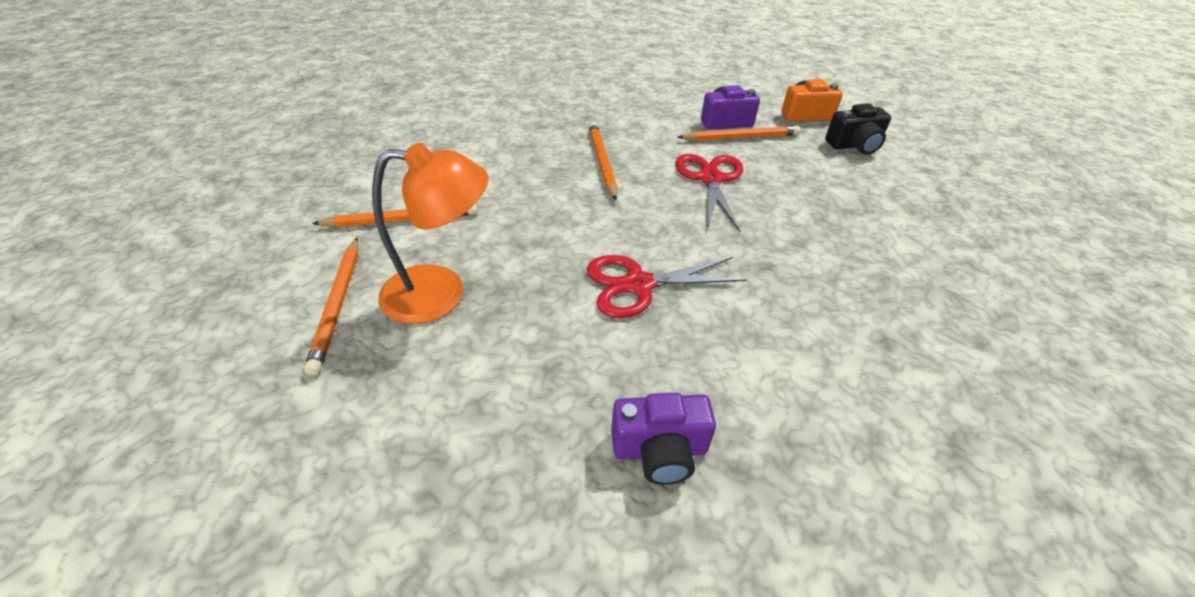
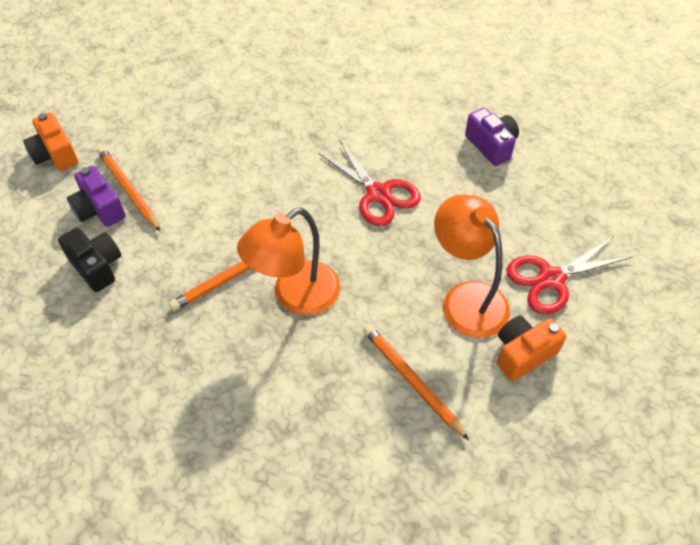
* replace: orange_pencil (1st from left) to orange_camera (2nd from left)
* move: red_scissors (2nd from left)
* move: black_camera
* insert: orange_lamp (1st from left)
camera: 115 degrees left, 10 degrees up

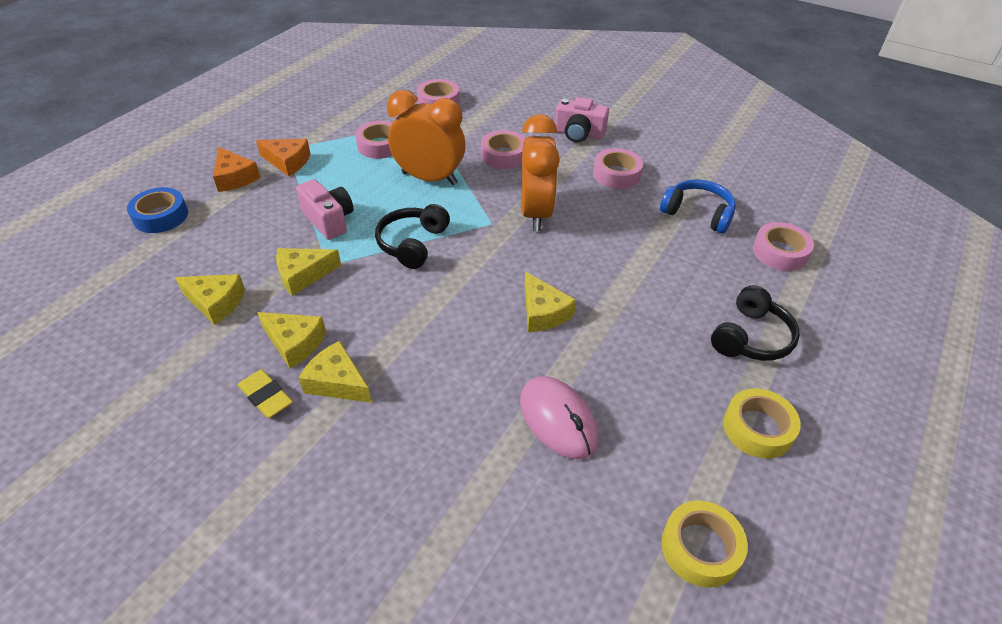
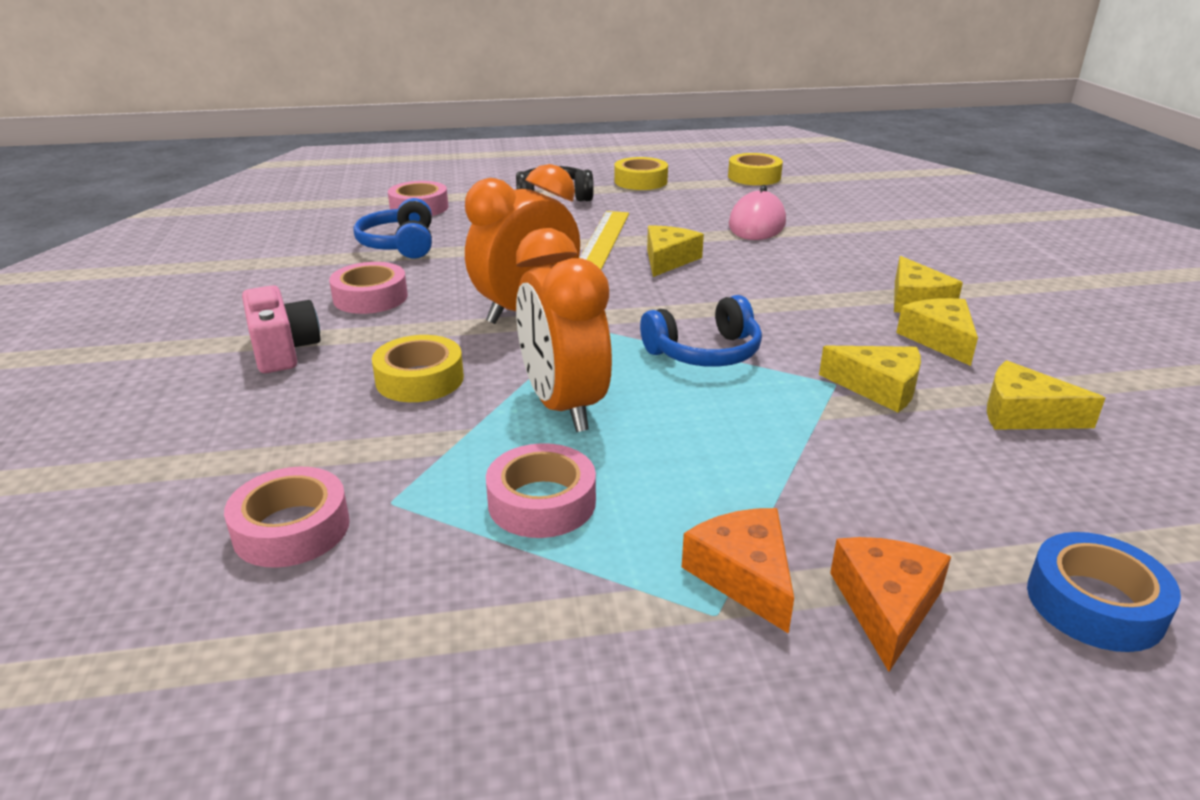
* rotate: yellow_cheese (1st from left in the first image) 45 degrees counterclockwise
* delete: yellow_eraser
* delete: pink_camera (1st from left)
* recolor: black_headphones (1st from left) to blue_headphones (2nd from left)
* recolor: pink_tape (3rd from left) to yellow_tape (1st from left)
* insert: yellow_ruler
camera: 130 degrees left, 15 degrees down

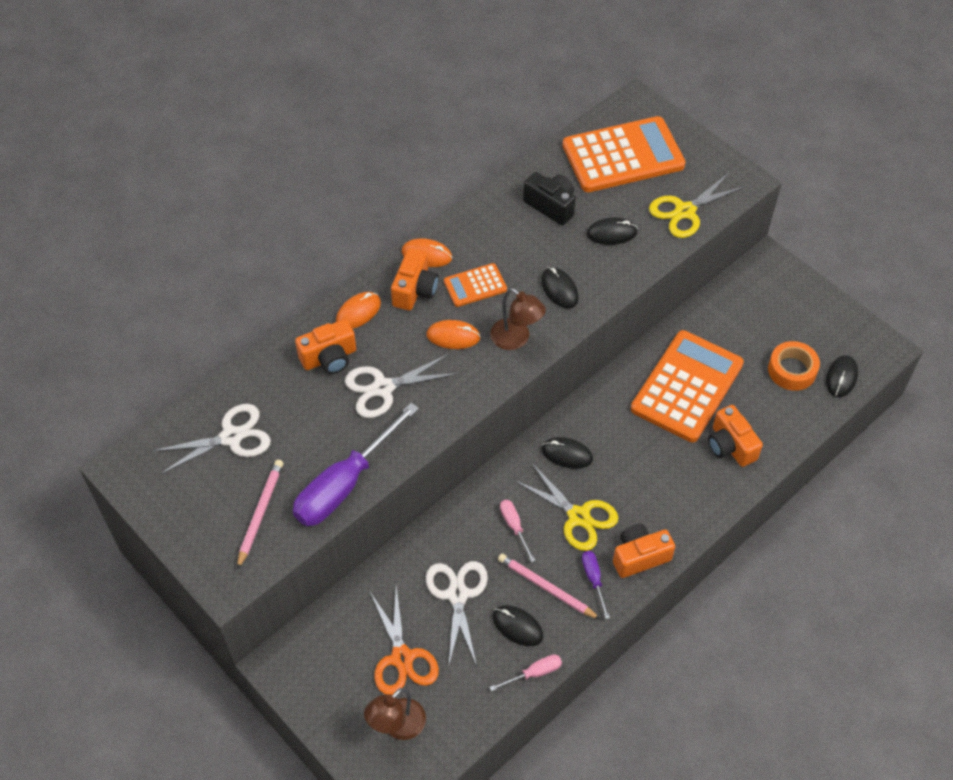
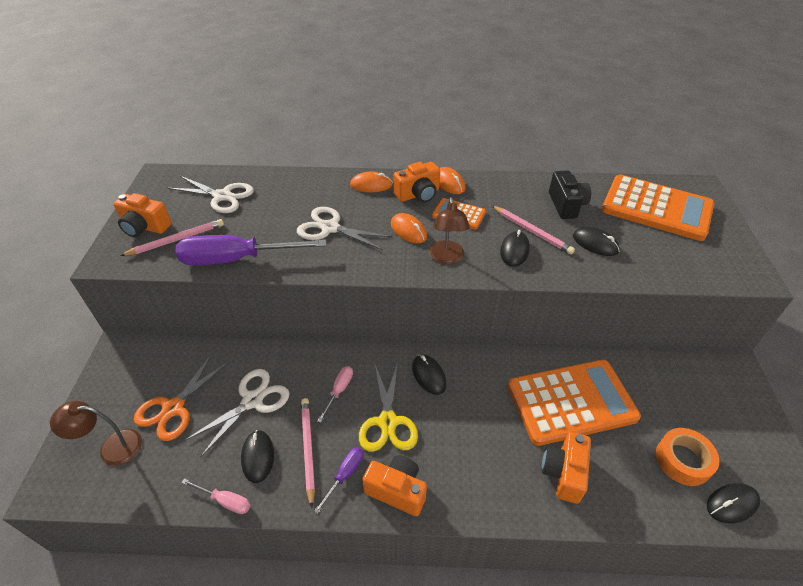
* move: orange_camera (1st from left)
* delete: yellow_scissors (2nd from left)
* insert: pink_pencil (3rd from left)
camera: 45 degrees right, 10 degrees down

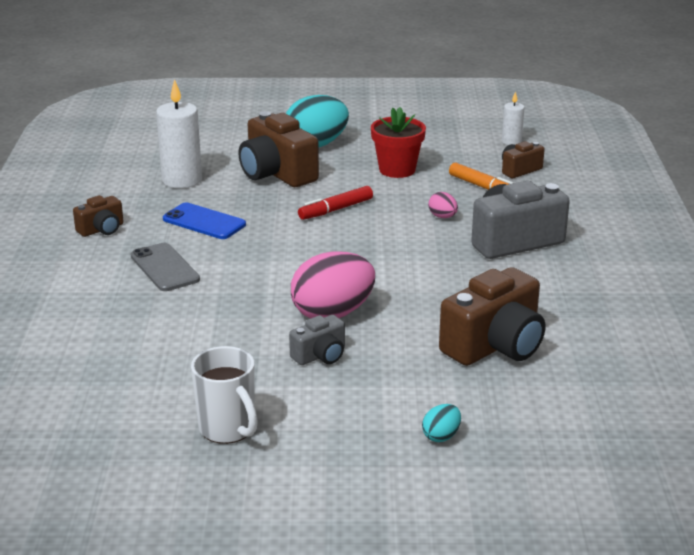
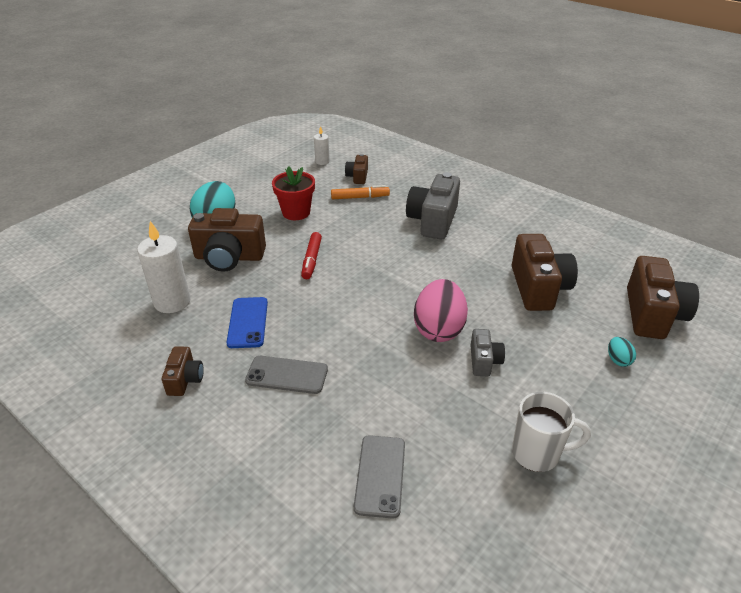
* rotate: blue_phone 75 degrees counterclockwise
* delete: pink_egg (2nd from left)
* insert: grey_phone (2nd from left)
* insert: brown_camera (5th from left)
camera: 50 degrees left, 10 degrees up

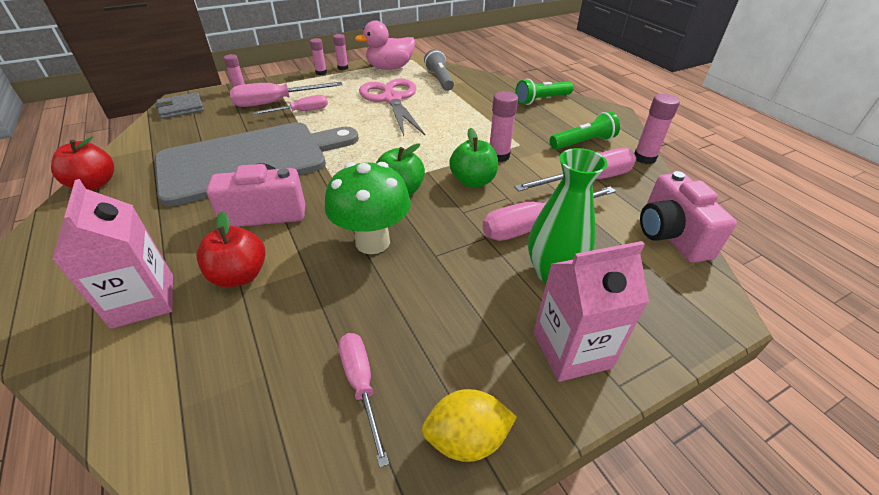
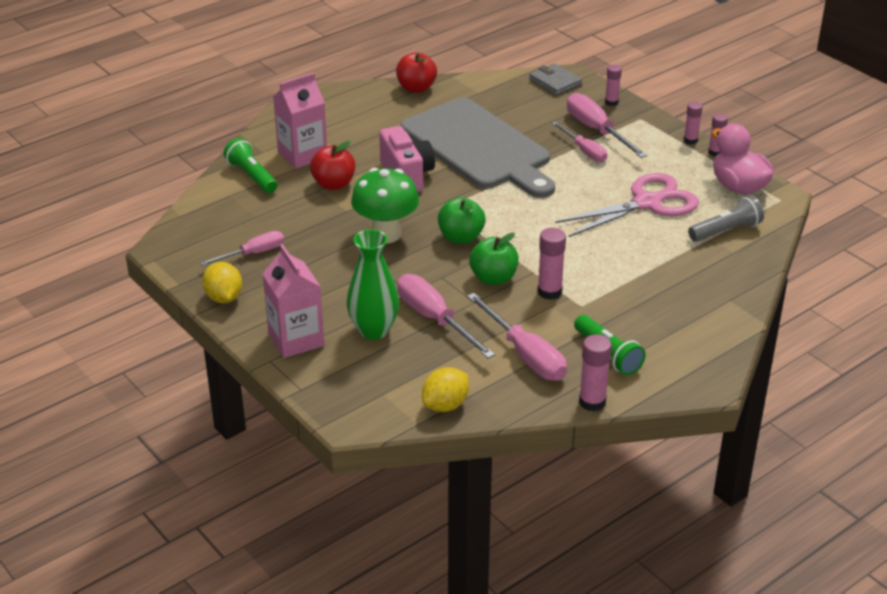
* move: green_flashlight (1st from left)
* replace: pink_camera (2nd from left) to yellow_lemon (2nd from left)
camera: 80 degrees right, 5 degrees down

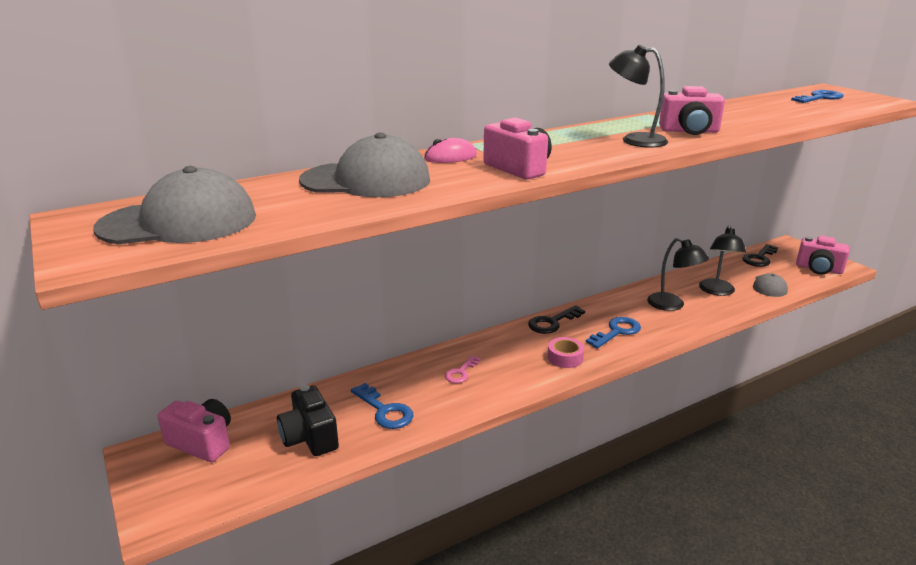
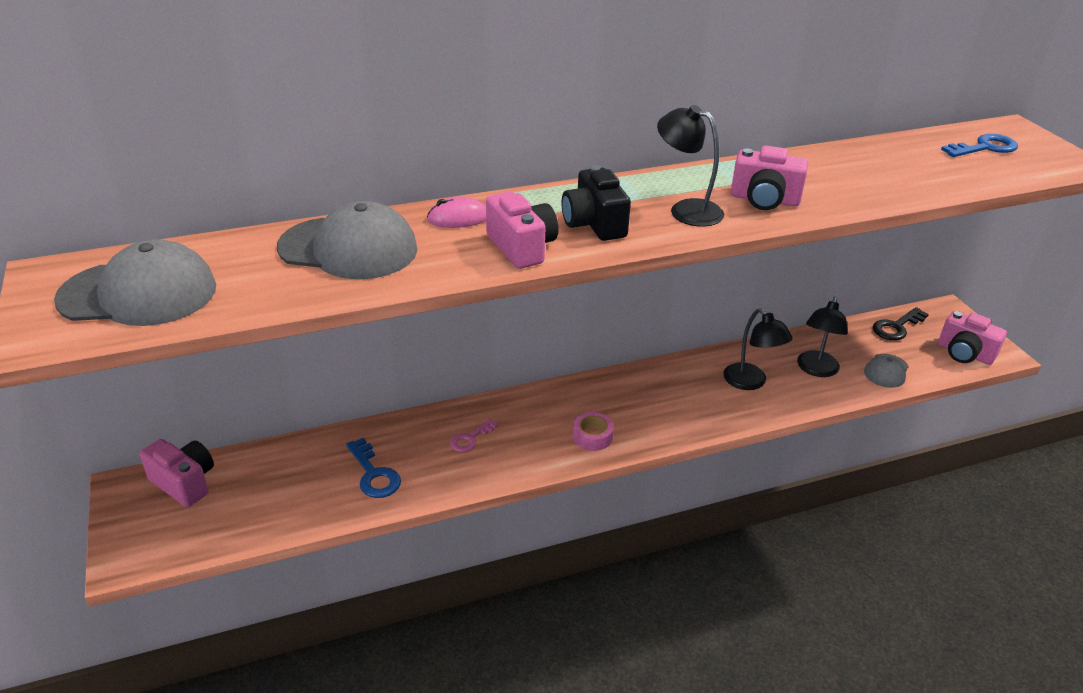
* move: black_camera
* delete: black_key (1st from left)
* delete: blue_key (2nd from left)
camera: 10 degrees right, 10 degrees up

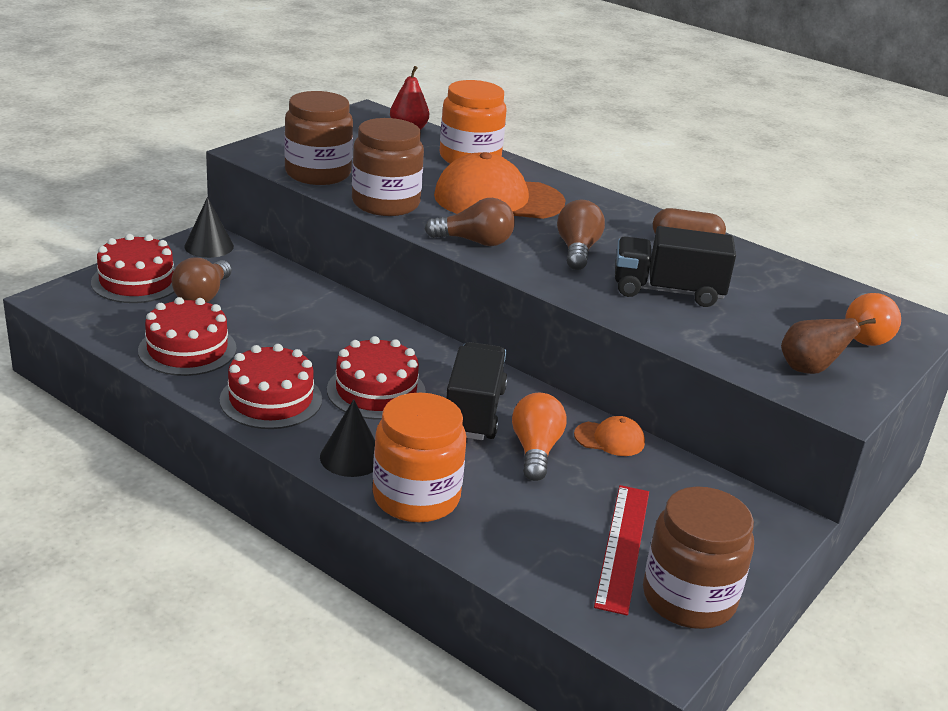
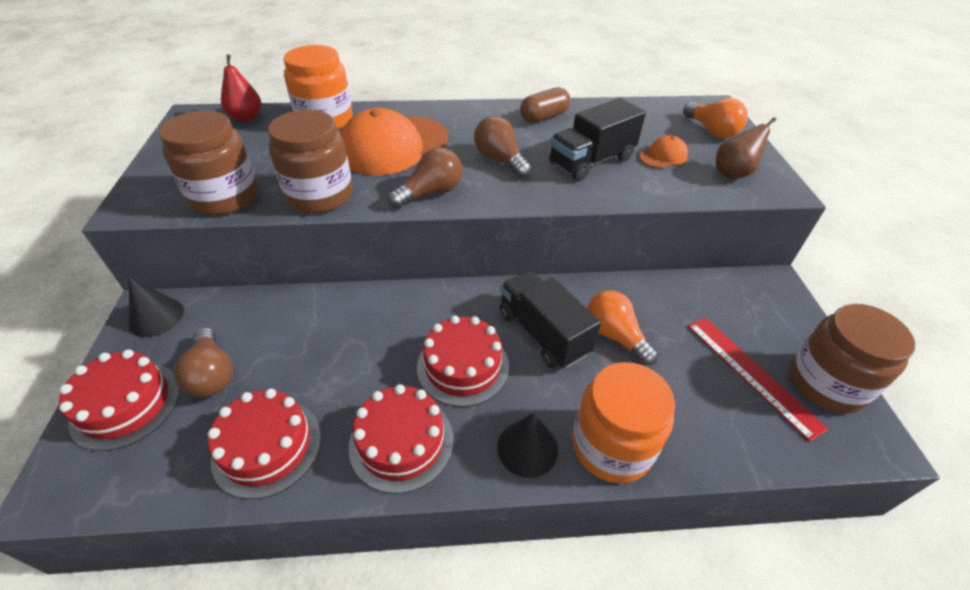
* move: orange_cap (2nd from left)
camera: 40 degrees left, 15 degrees up

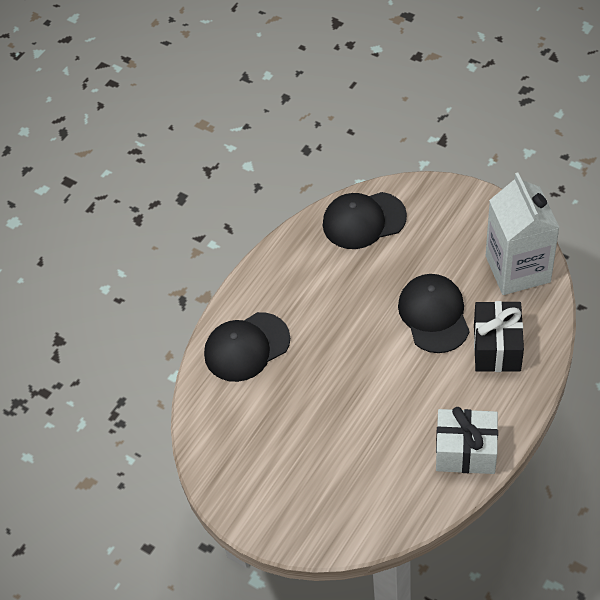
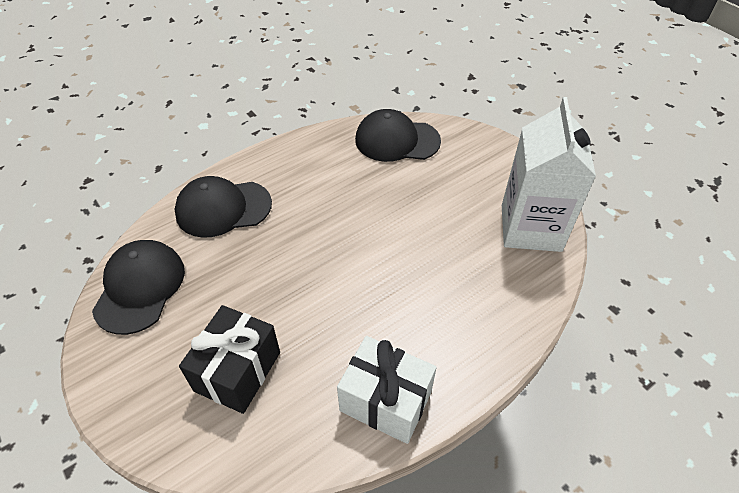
* move: black_cap (3rd from left in the first image) to black_cap (1st from left)
* move: black_gift
camera: 15 degrees right, 5 degrees down

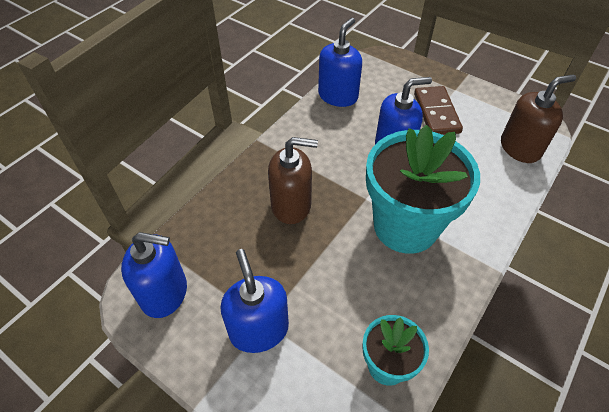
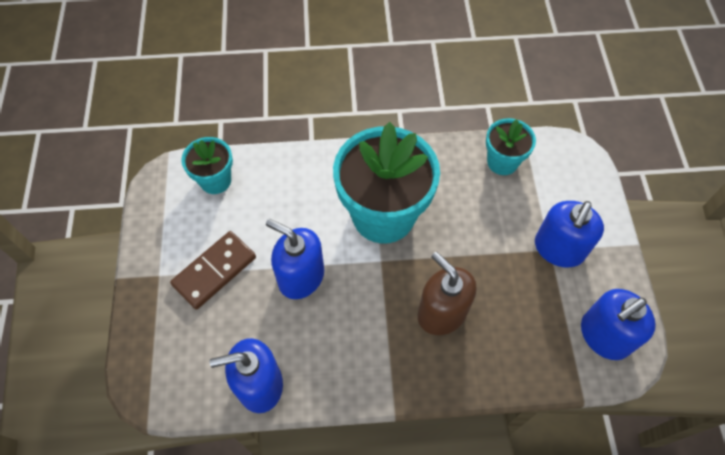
* rotate: blue_soap_dispenser (1st from left in the first image) 90 degrees counterclockwise
* replace: brown_soap_dispenser (2nd from left) to turquoise_flower_pot (1st from left)
camera: 130 degrees left, 10 degrees up

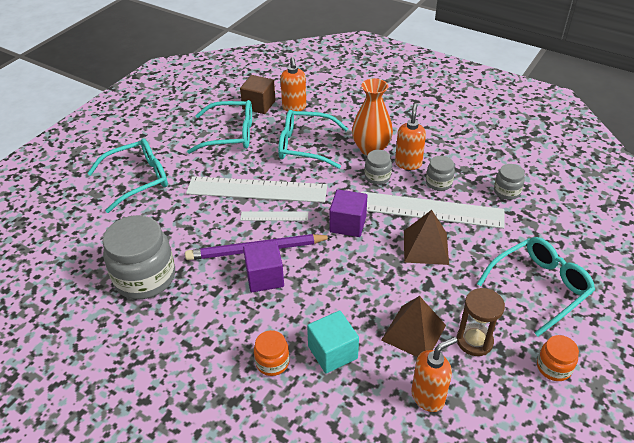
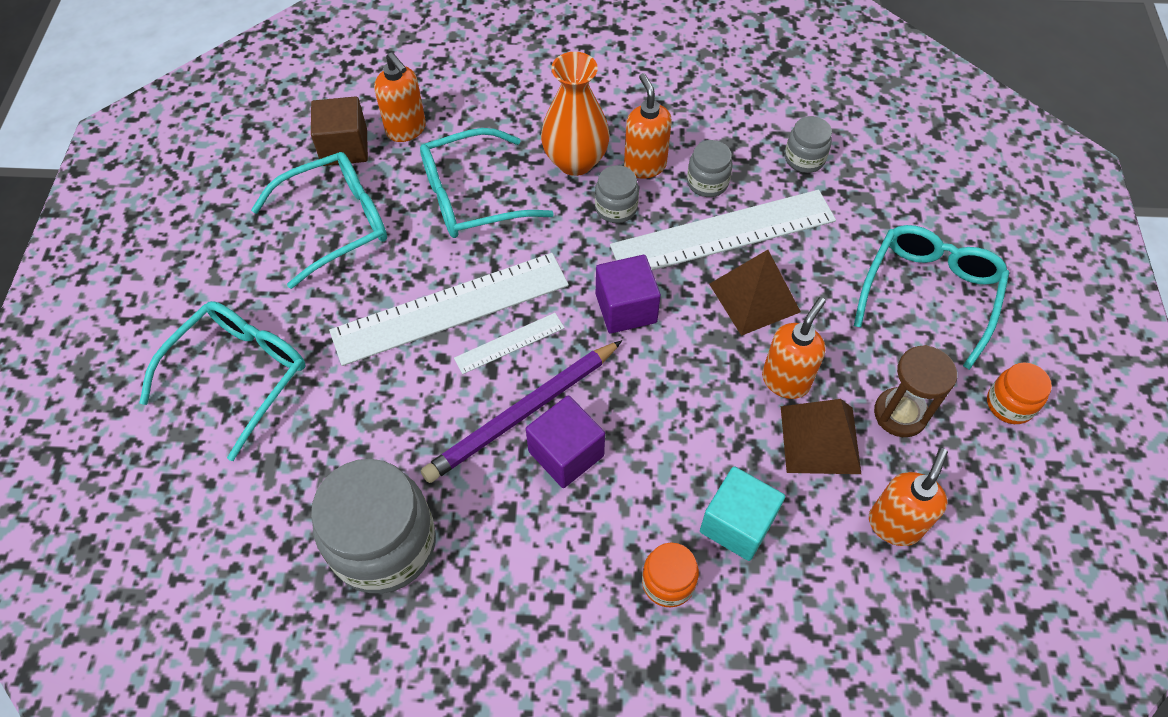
* insert: orange_soap_dispenser (3rd from left)
camera: 30 degrees left, 15 degrees up

